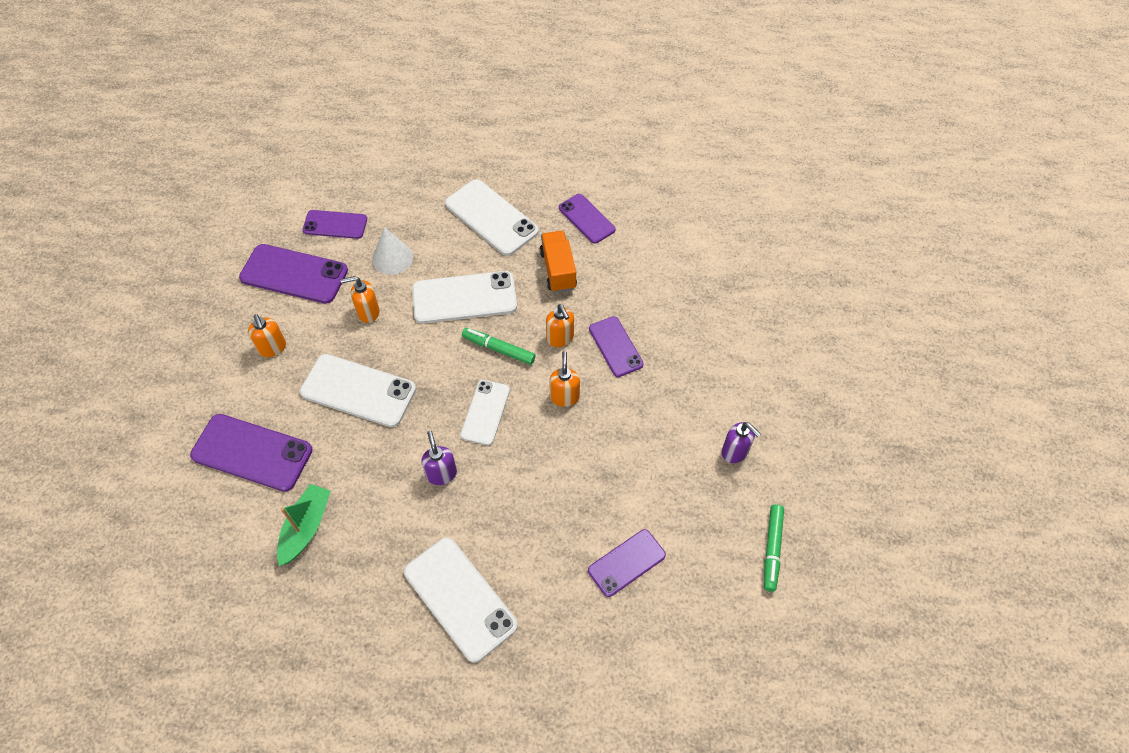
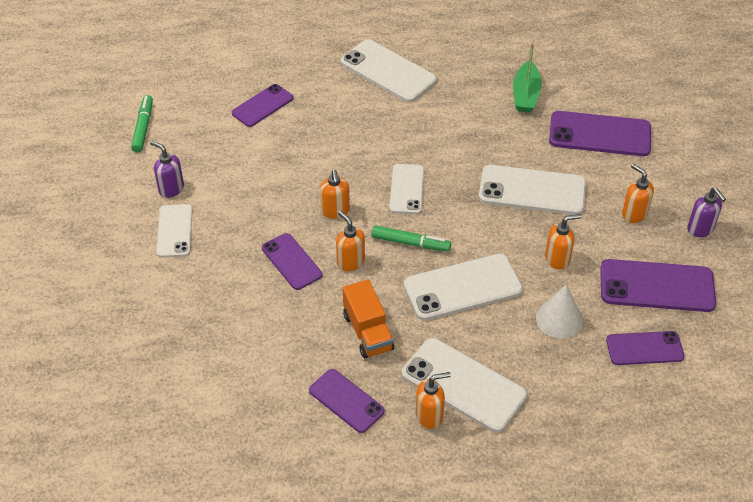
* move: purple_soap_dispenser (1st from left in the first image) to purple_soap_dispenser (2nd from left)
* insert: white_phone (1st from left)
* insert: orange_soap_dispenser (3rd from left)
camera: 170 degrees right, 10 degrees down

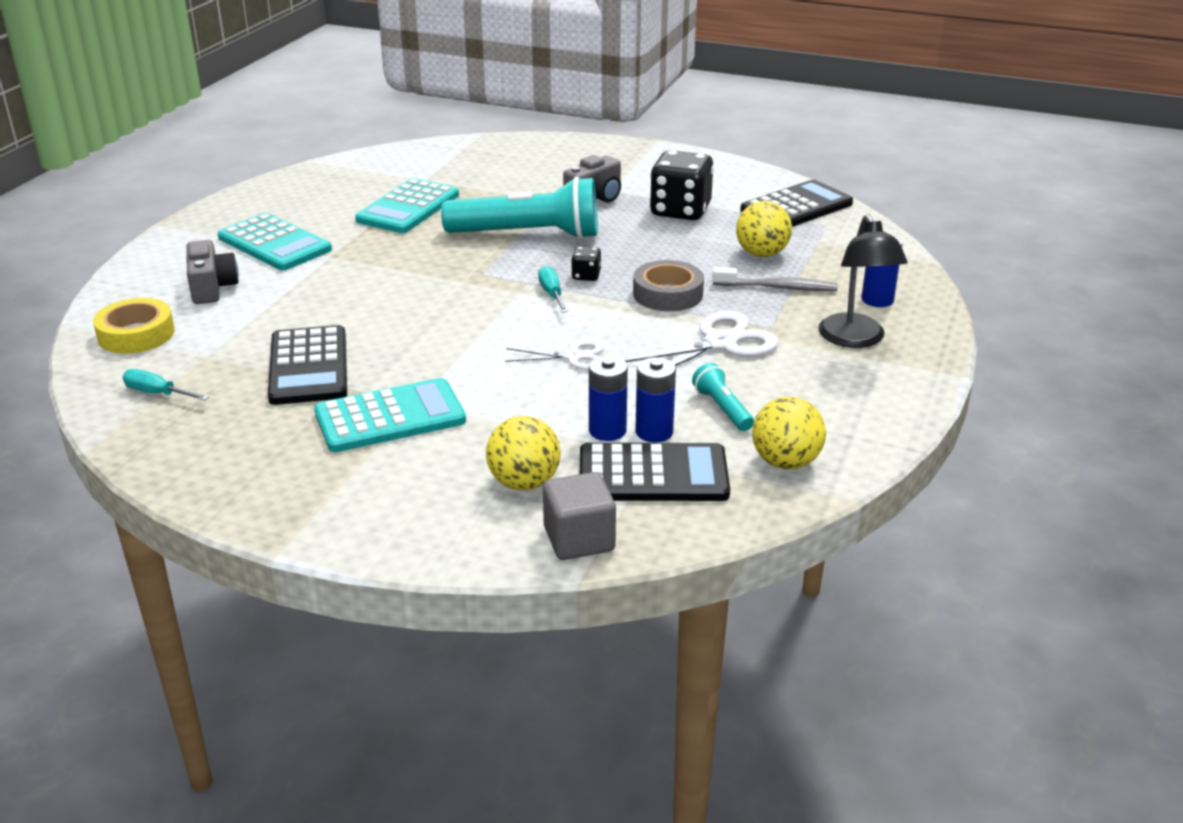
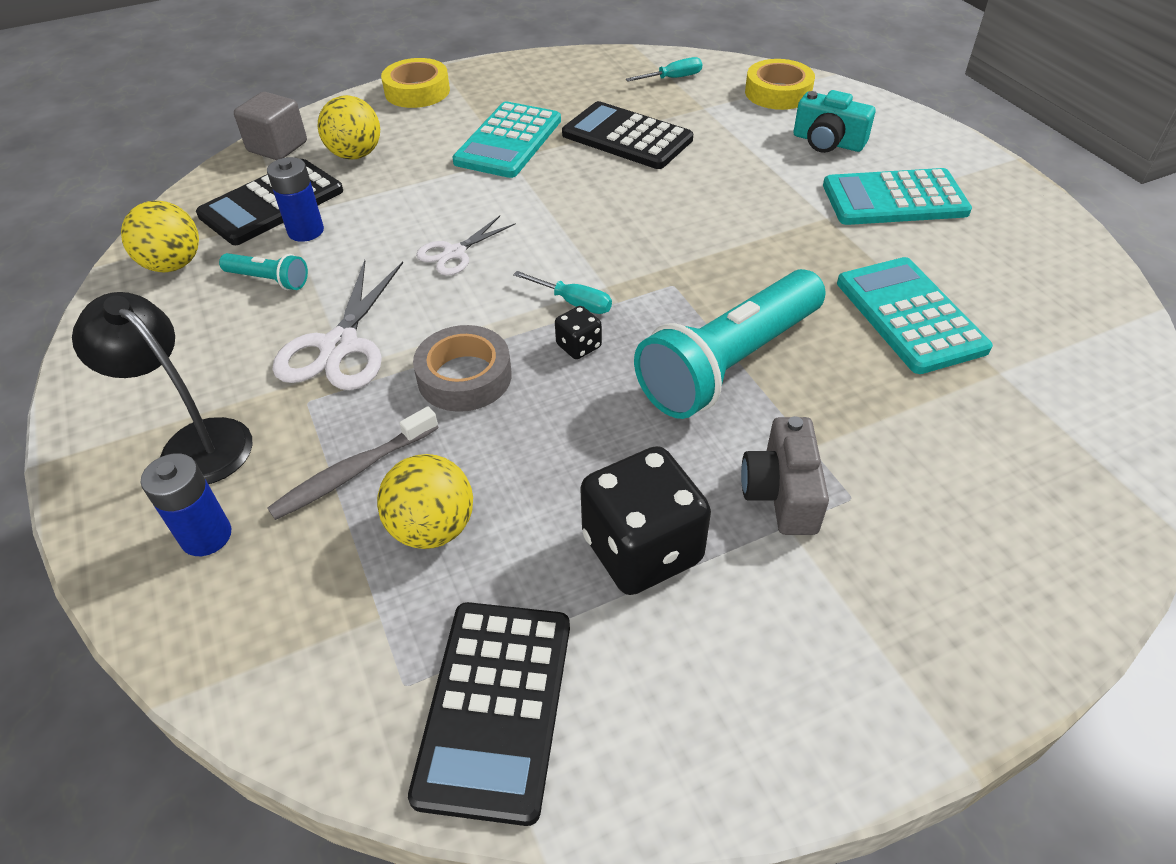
* recolor: grey_camera (1st from left) to turquoise_camera
* delete: blue_battery (1st from left)
* insert: yellow_tape (1st from left)
camera: 135 degrees right, 15 degrees up

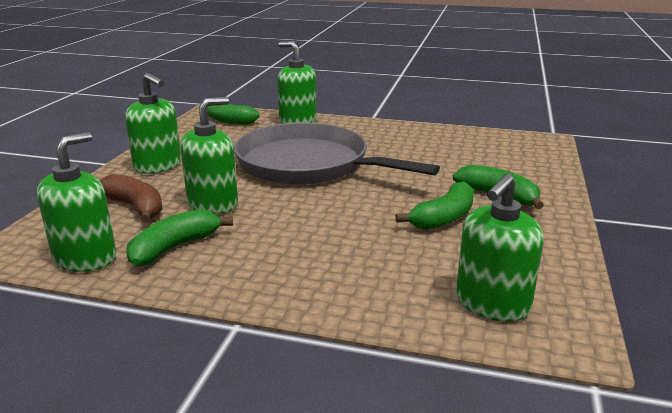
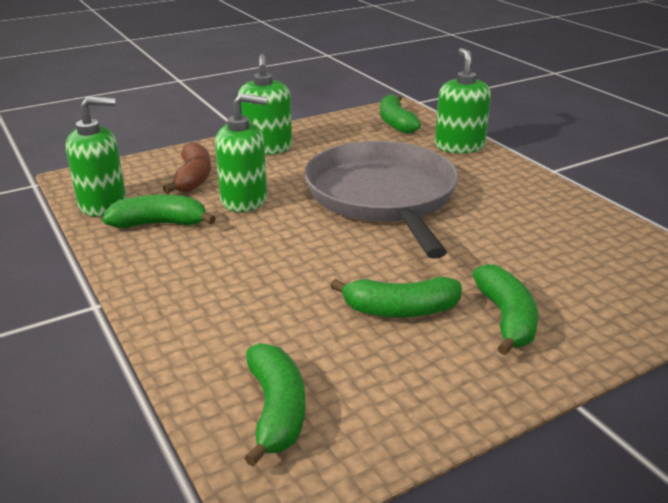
* replace: green_soap_dispenser (5th from left) to green_banana (2nd from left)
camera: 45 degrees right, 5 degrees up

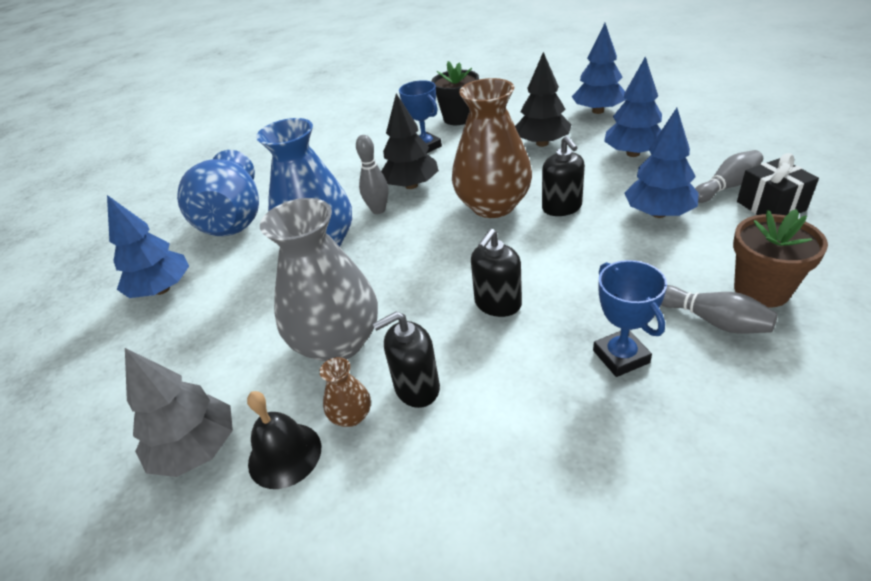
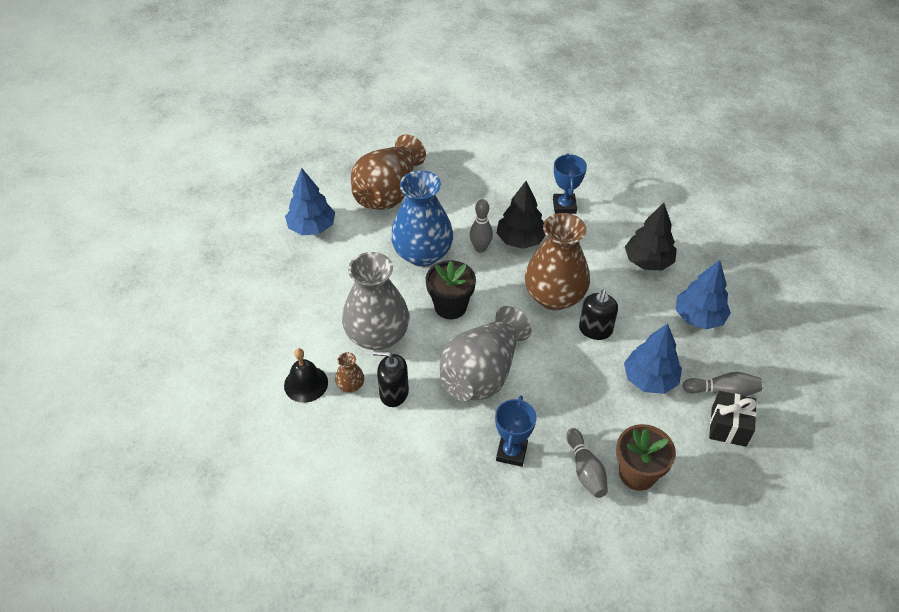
* delete: grey_tree
* recolor: blue_vase (1st from left) to brown_vase (2nd from left)
* move: black_flower_pot
* replace: black_soap_dispenser (2nd from left) to grey_vase (2nd from left)
* delete: blue_tree (2nd from left)
camera: 30 degrees right, 10 degrees up

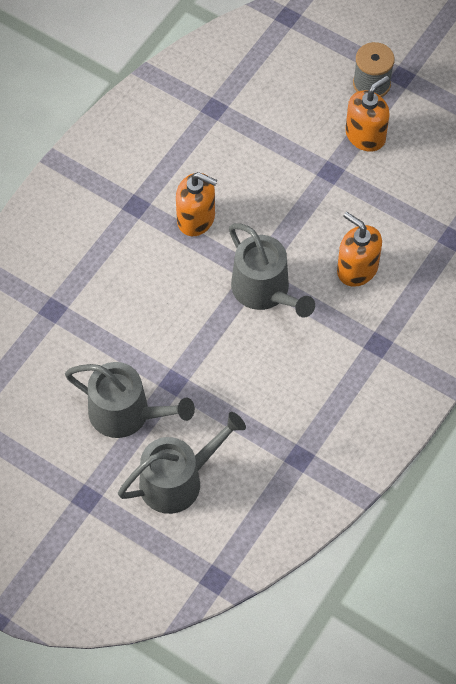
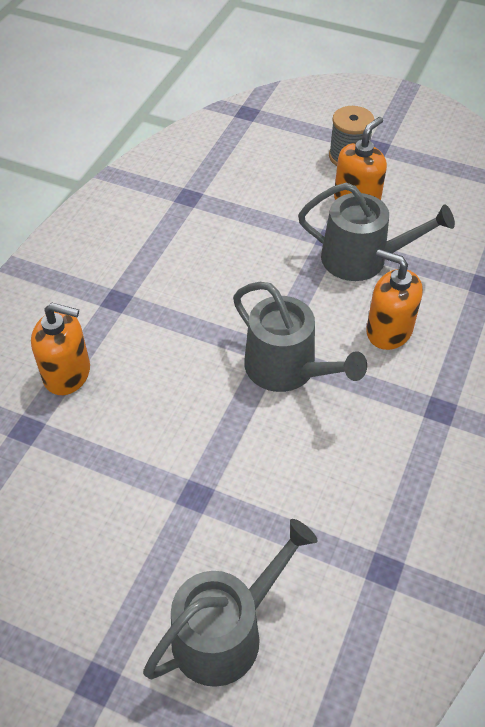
* move: grey_watering_can (1st from left in the first image) to grey_watering_can (3rd from left)
* move: orange_soap_dispenser (1st from left)
camera: 10 degrees left, 10 degrees down

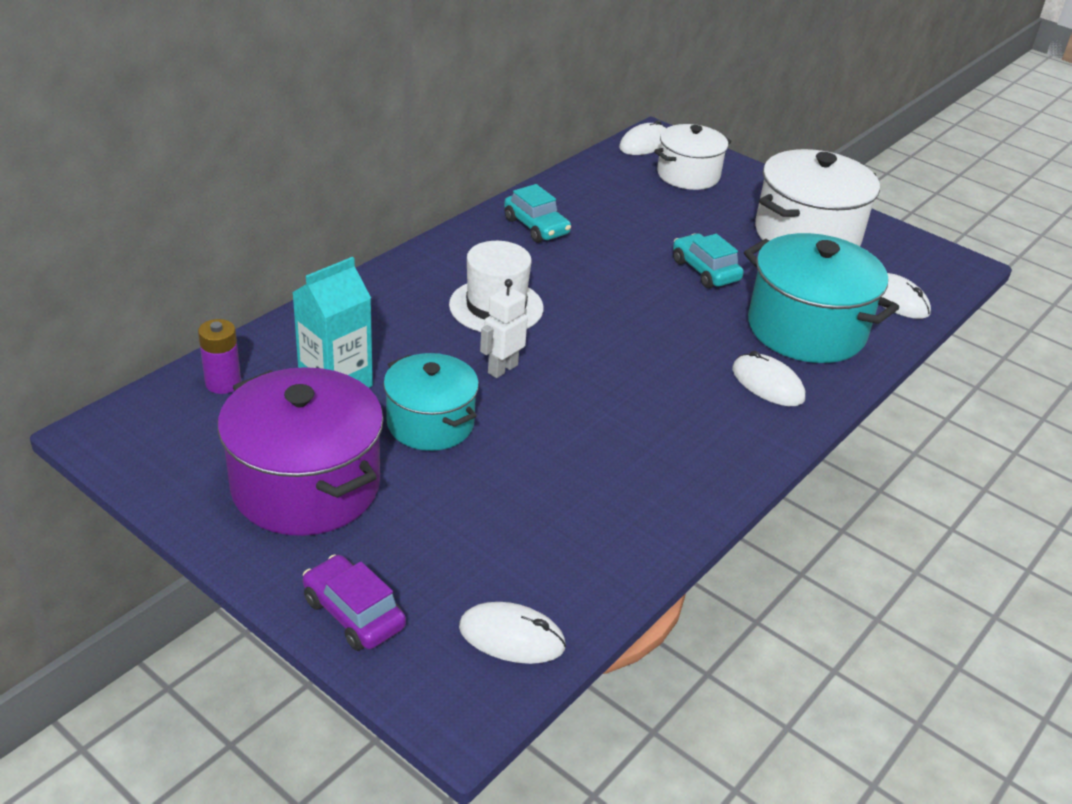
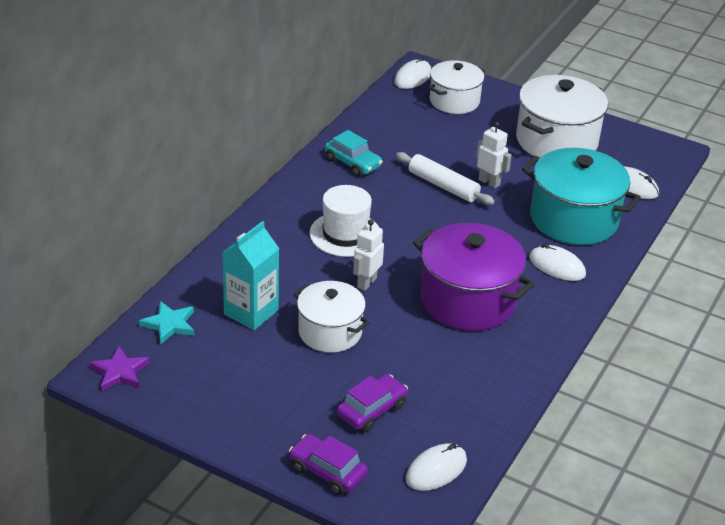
* replace: purple_battery to turquoise_star
* move: purple_pot
* recolor: turquoise_pot (1st from left) to white_pot (1st from left)
* rotate: white_mouse (1st from left in the first image) 45 degrees counterclockwise
* replace: turquoise_car (2nd from left) to white_robot (2nd from left)
* insert: purple_star
* insert: purple_car (2nd from left)
* insert: white_rolling_pin
camera: 10 degrees left, 0 degrees up

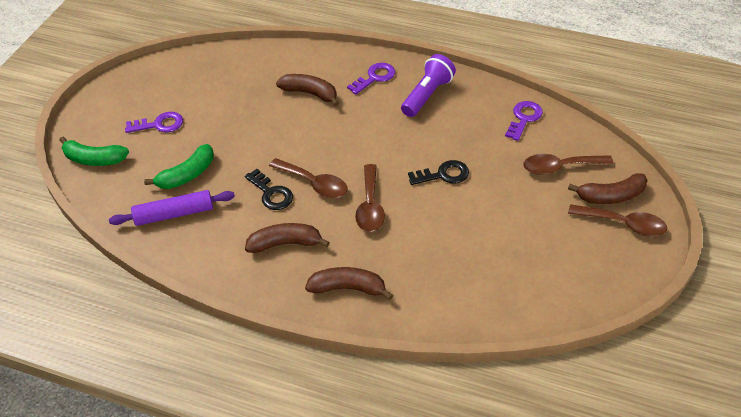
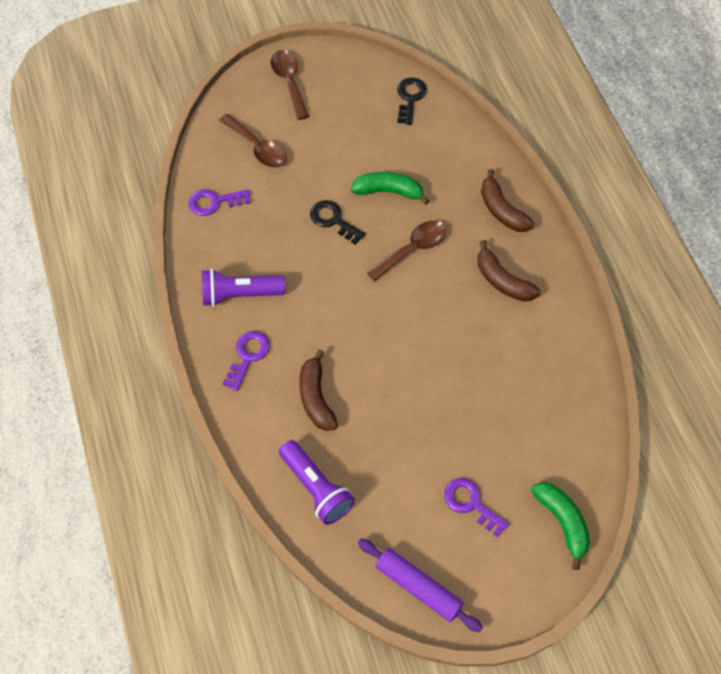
* move: purple_rolling_pin
* move: green_banana (2nd from left in the first image) to green_banana (1st from left)
* move: black_key (1st from left in the first image) to black_key (2nd from left)
* delete: brown_spoon (1st from left)
* rotate: purple_key (2nd from left) 105 degrees clockwise
* delete: brown_banana (4th from left)
* insert: purple_flashlight (2nd from left)
camera: 130 degrees left, 15 degrees up

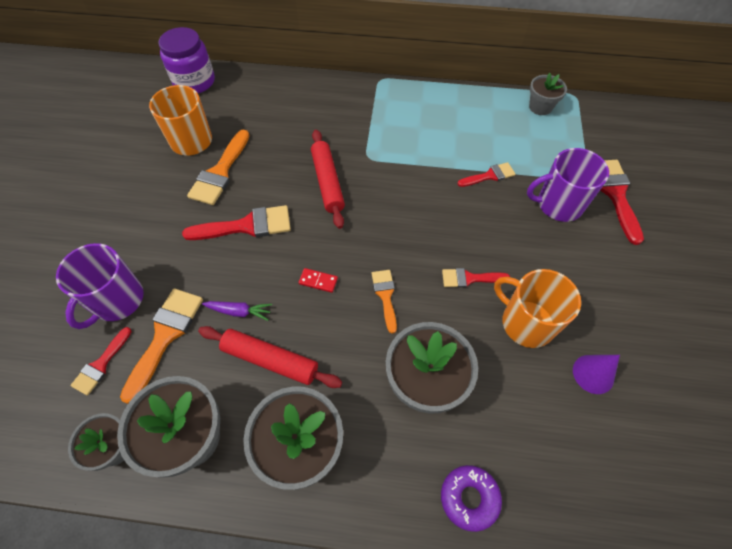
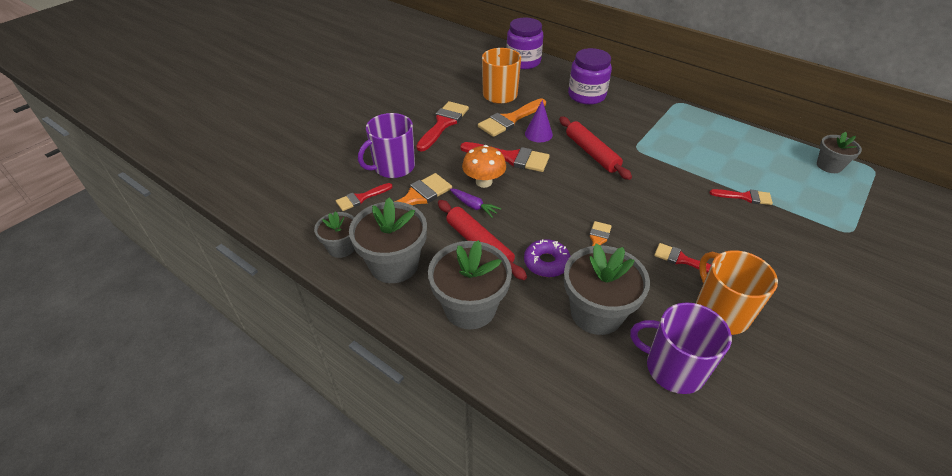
* delete: red_domino
* rotate: red_rolling_pin (2nd from left) 45 degrees counterclockwise
* move: purple_donut
* move: purple_mug (2nd from left)
* move: purple_cone
* move: red_brush (5th from left in the first image) to red_brush (2nd from left)
* insert: orange_mushroom
* insert: purple_jar (2nd from left)
camera: 30 degrees right, 15 degrees down

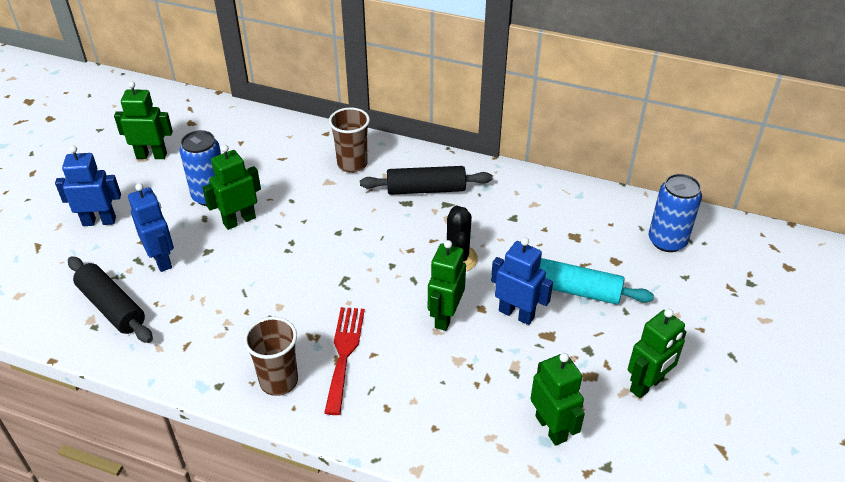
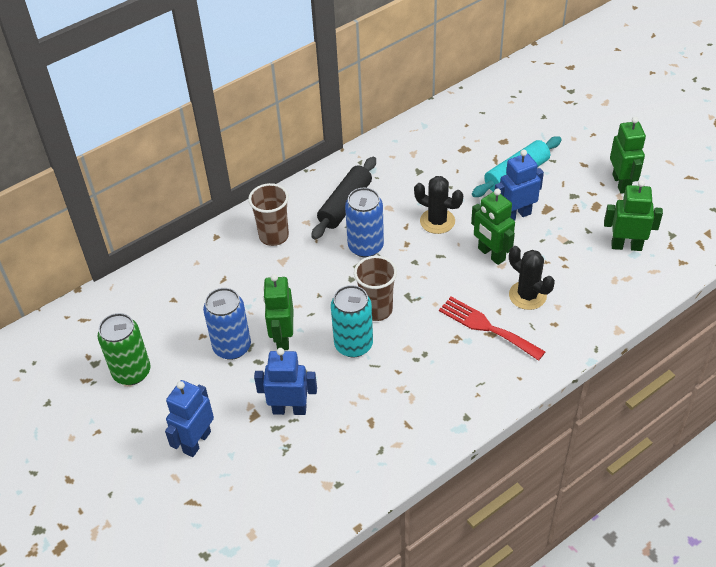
* delete: black_rolling_pin (1st from left)
* replace: green_robot (1st from left) to green_can
* move: brown_cup (1st from left in the first image) to brown_cup (2nd from left)
* move: blue_can (2nd from left)
* insert: turquoise_can
* insert: black_cactus (2nd from left)
camera: 55 degrees left, 5 degrees up

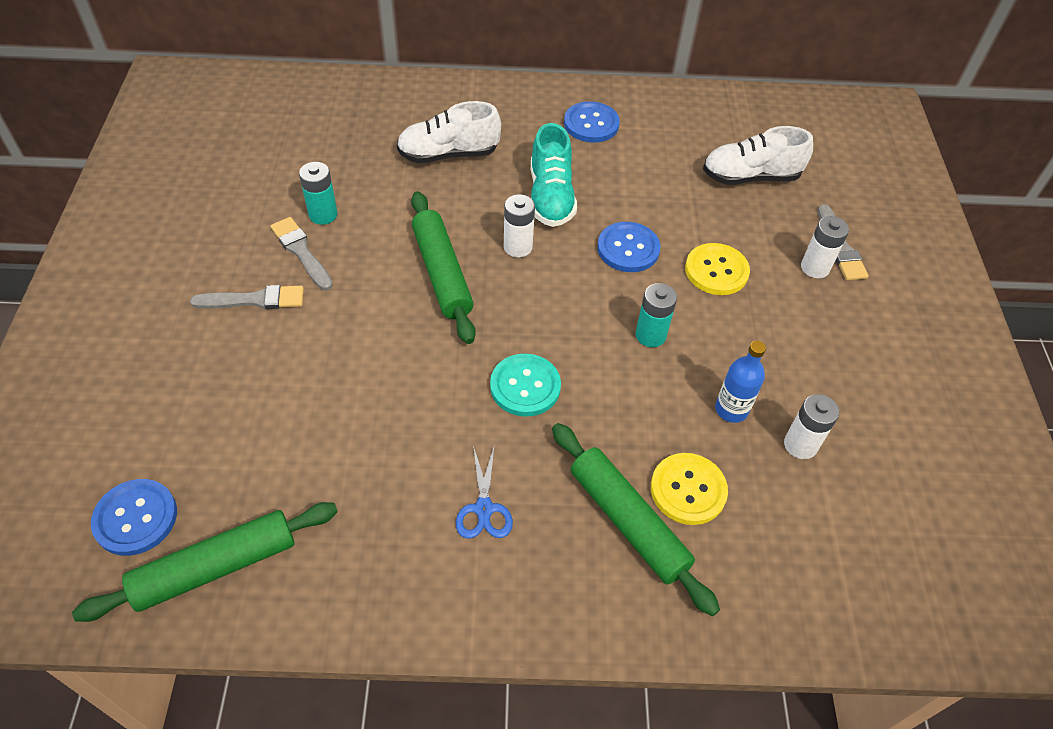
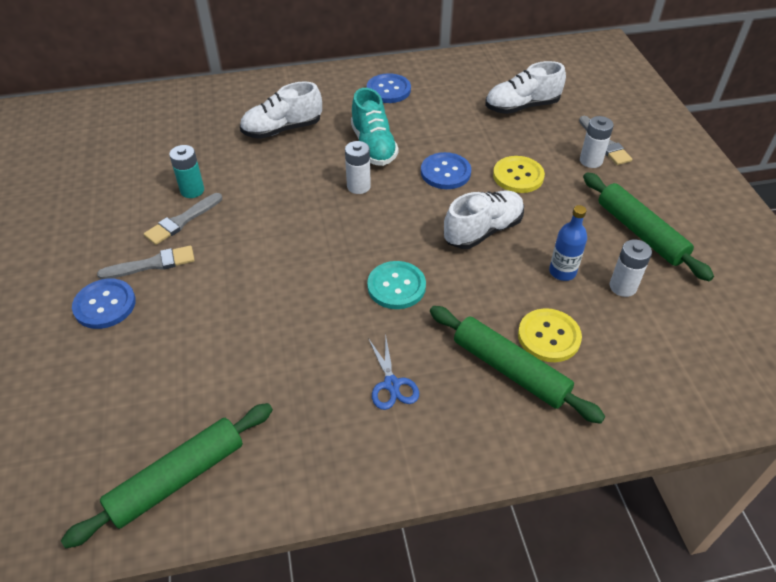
* move: blue_button (1st from left)
* rotate: grey_brush (2nd from left) 90 degrees counterclockwise
* move: green_rolling_pin (2nd from left in the first image) to green_rolling_pin (3rd from left)
* replace: turquoise_battery (2nd from left) to white_shoe (2nd from left)
camera: 10 degrees left, 5 degrees down

